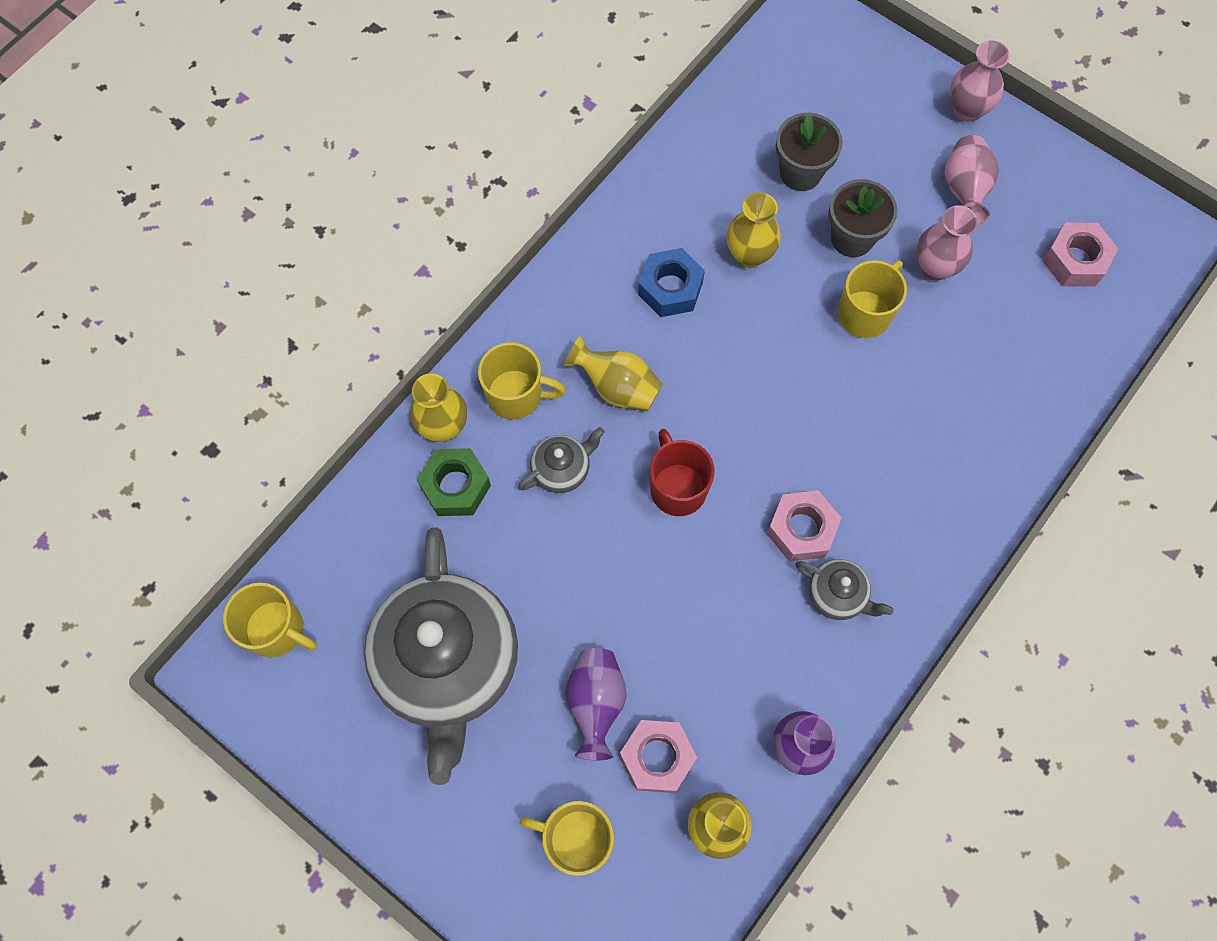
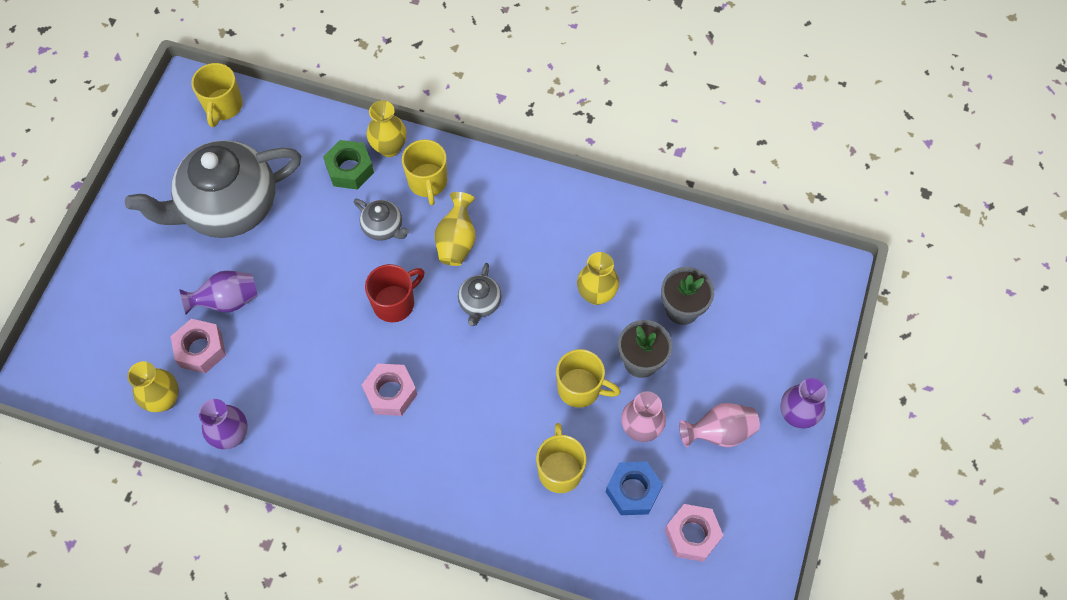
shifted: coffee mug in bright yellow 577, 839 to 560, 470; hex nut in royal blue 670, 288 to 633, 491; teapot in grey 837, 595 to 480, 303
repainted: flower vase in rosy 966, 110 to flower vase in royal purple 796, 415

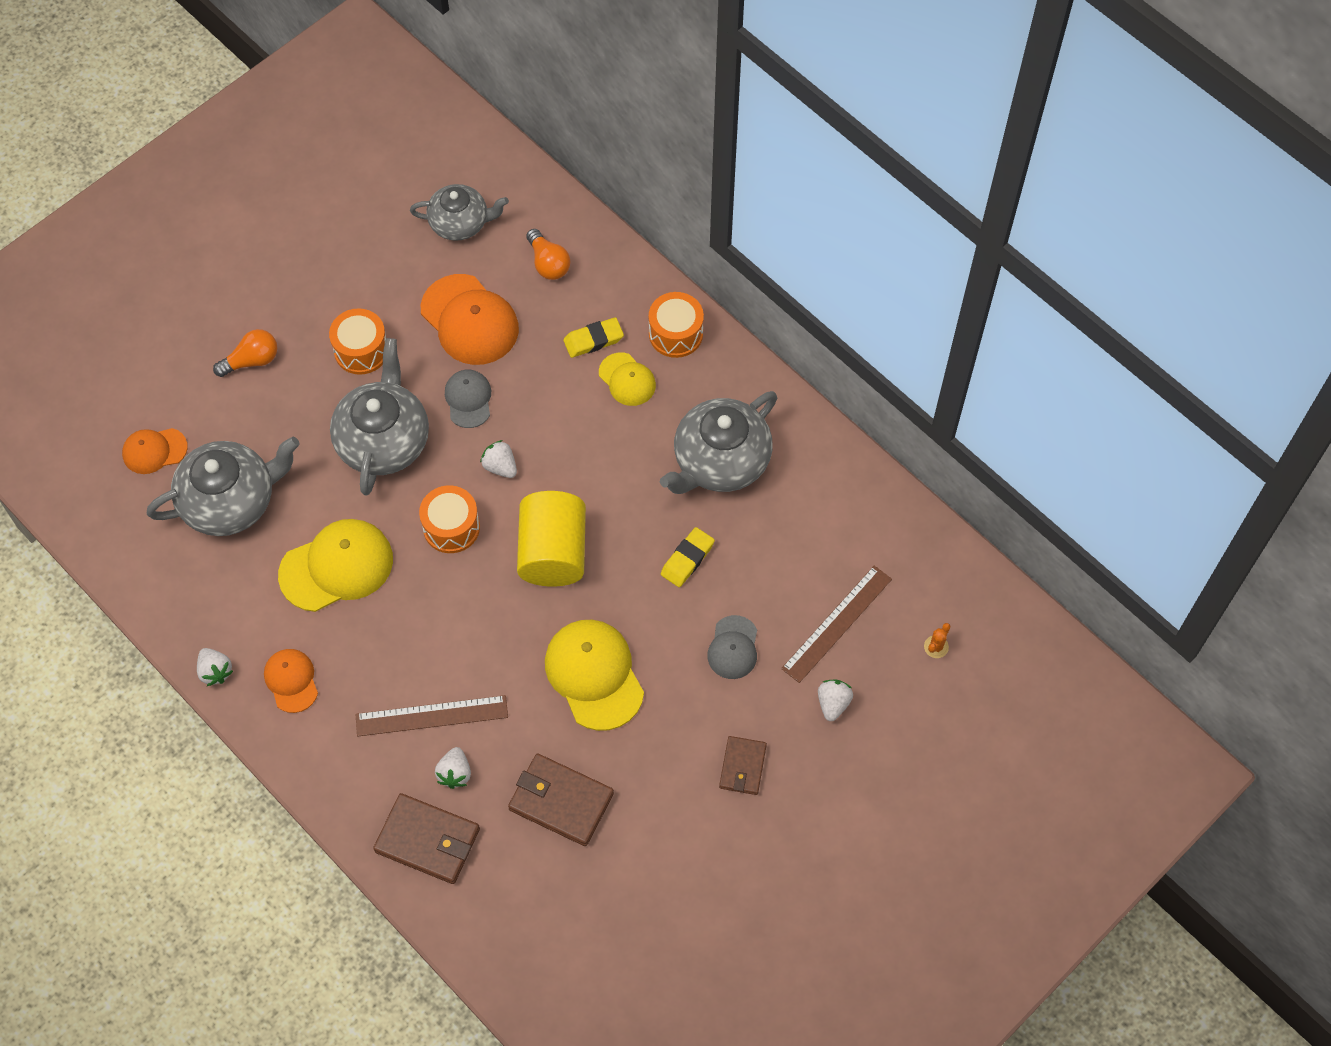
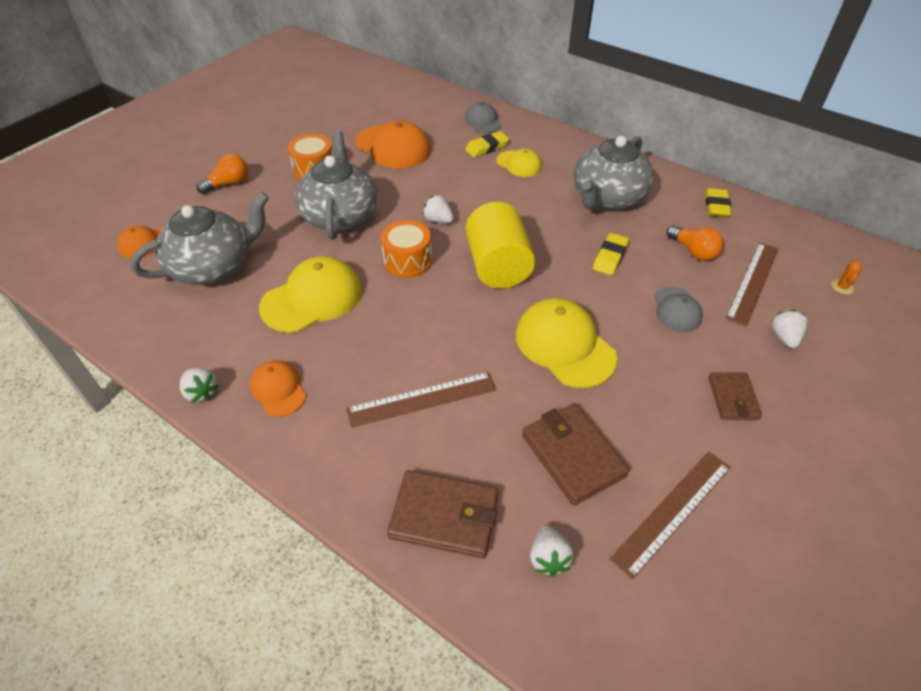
gone: teapot in grey 460, 223; snare drum in bright orange 675, 334
new: ruler in russet 672, 511; gum eraser in bright yellow 716, 206
shifted: berry in white 455, 773 to 548, 558; baseball cap in grey 468, 399 to 483, 121; light bulb in bright orange 548, 263 to 693, 251
rotated: billfold in russet 561, 801 = 572, 455 45 degrees clockwise

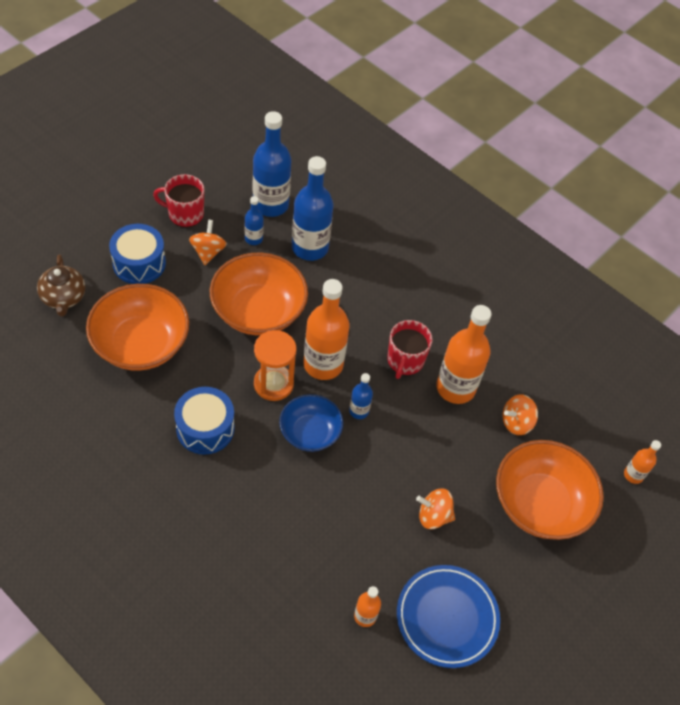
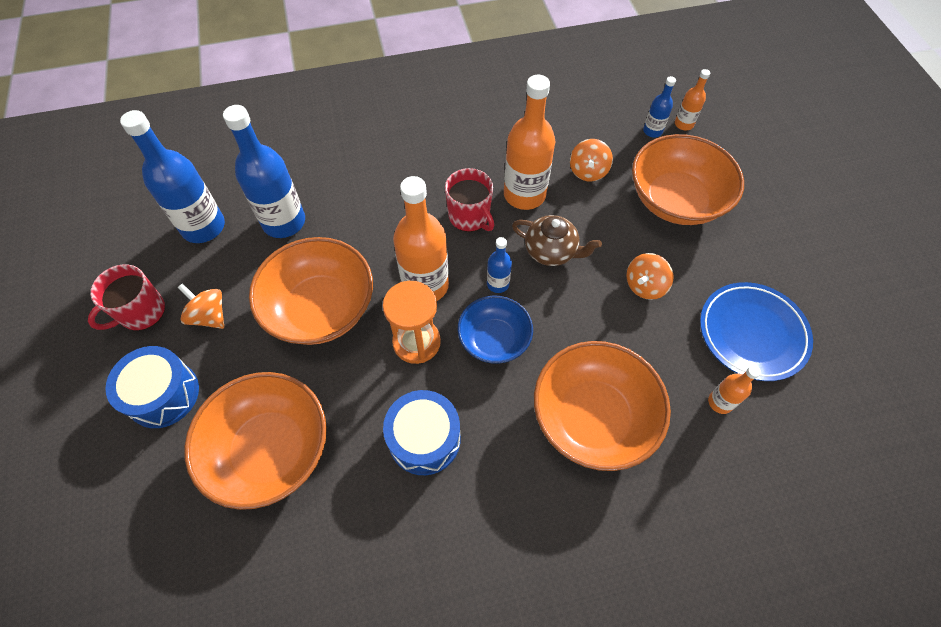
new: serving bowl in bright orange 593, 417
shifted: teapot in russet 63, 298 to 551, 251; drink bottle in royal blue 253, 239 to 652, 131

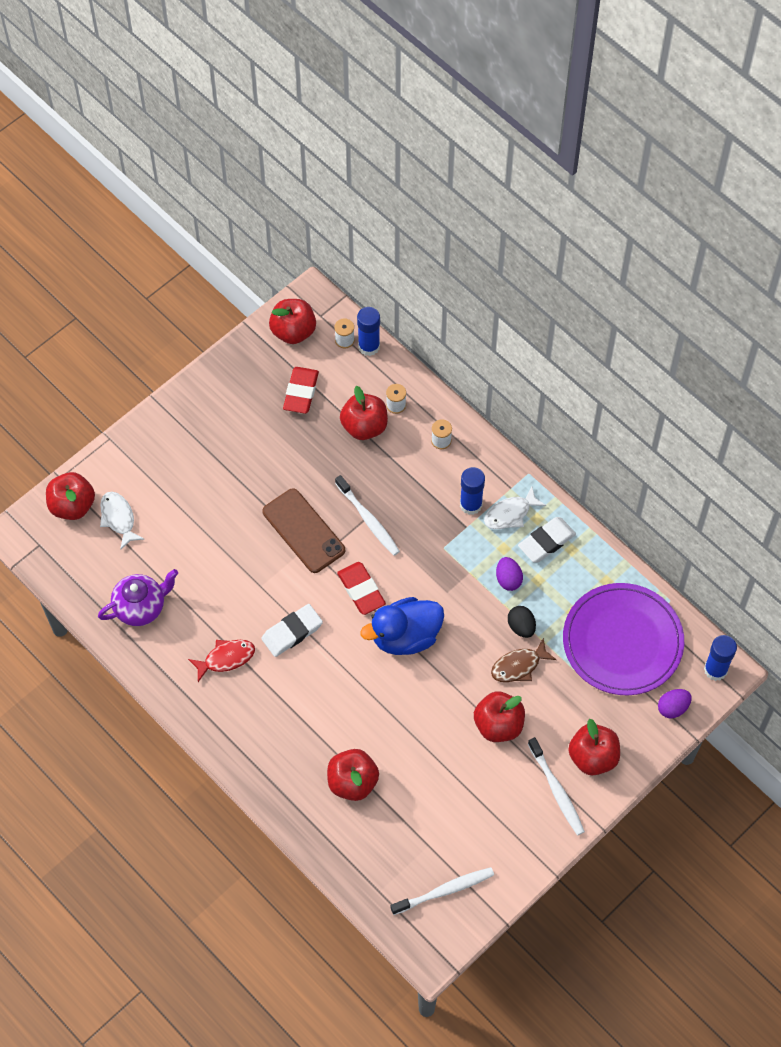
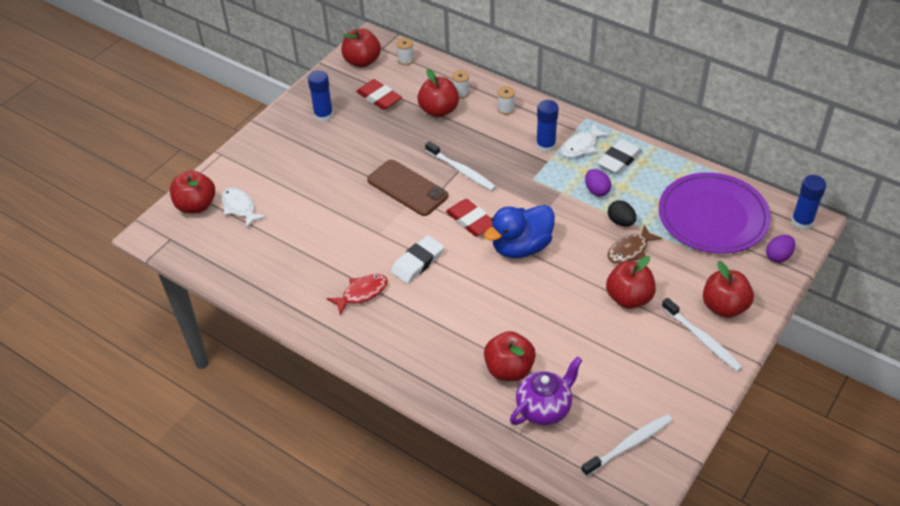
shifted: teapot in royal purple 141, 607 to 544, 408; glue in royal blue 369, 346 to 323, 115
rotated: gum eraser in scarlet 301, 392 = 379, 98 45 degrees counterclockwise

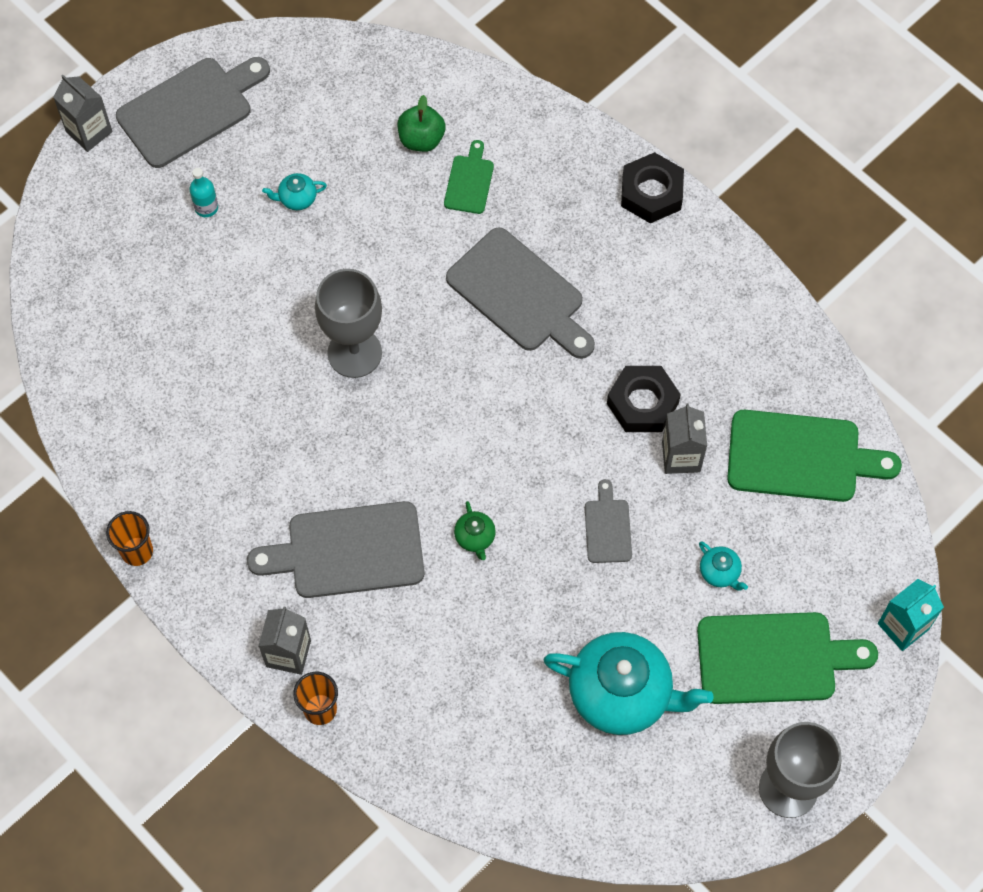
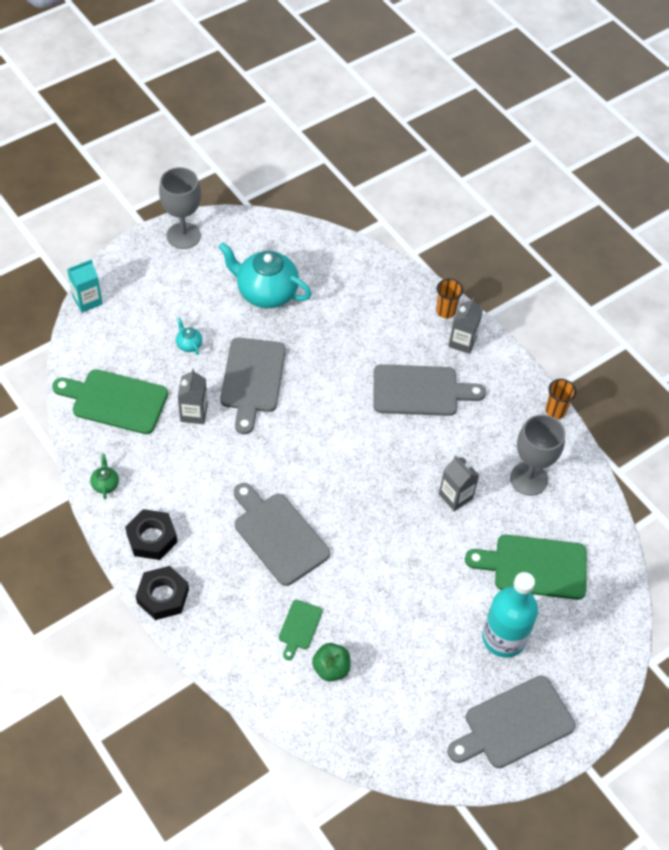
gone: teapot in turquoise 297, 198
shifted: milk carton in grey 89, 132 to 455, 496; wine glass in grey 354, 353 to 528, 479; teapot in emerald 475, 538 to 105, 484; hex nut in ebony 642, 403 to 152, 538; chopping board in emerald 774, 658 to 534, 567
scaled: drink bottle in turquoise 206, 207 = 503, 638 x2.40; chopping board in grey 607, 527 = 252, 379 x1.98

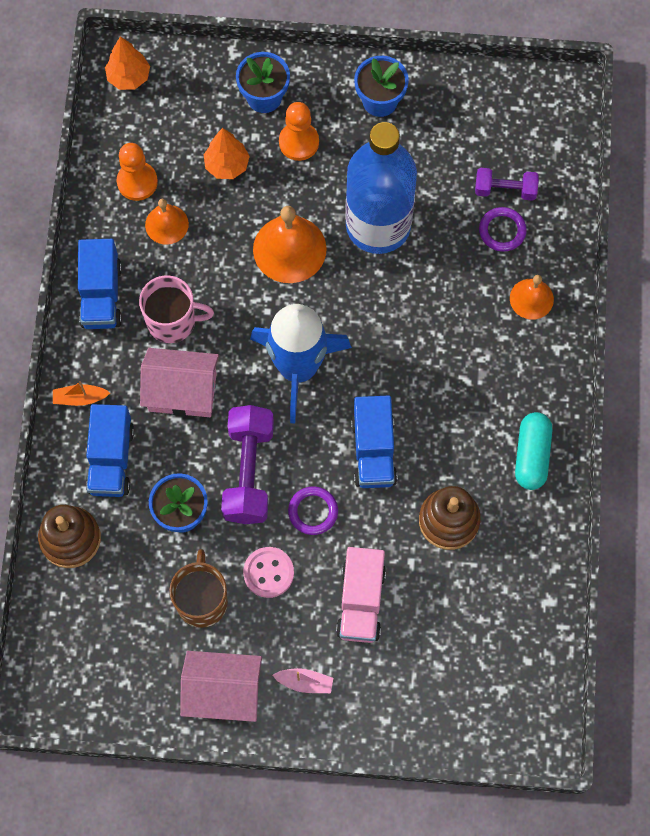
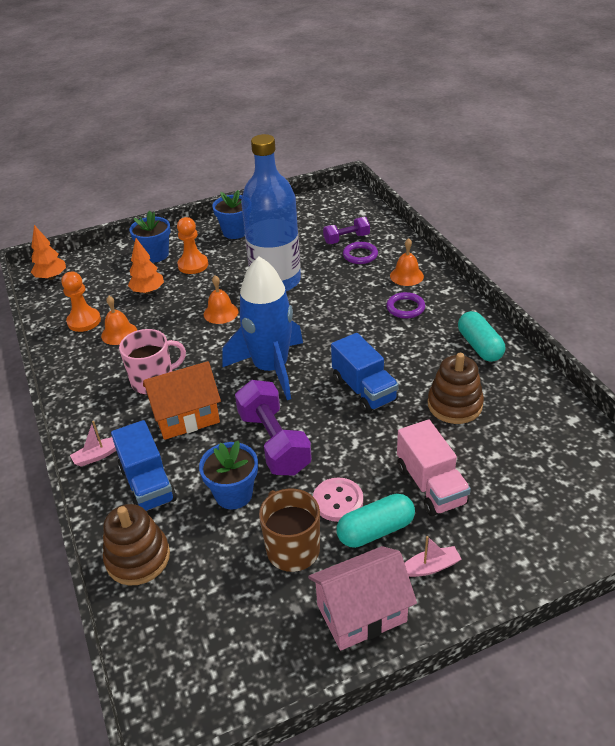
gone: toy truck in royal blue 101, 295
new: pill shape in turquoise 375, 530
shifted: ring in royal purple 313, 511 to 405, 308
repainted: toy boat in bright orange 80, 398 to toy boat in rosy 98, 455; cottage in rosy 182, 392 to cottage in bright orange 186, 417
scaled: hand bell in bright orange 289, 249 = 220, 313 x0.59

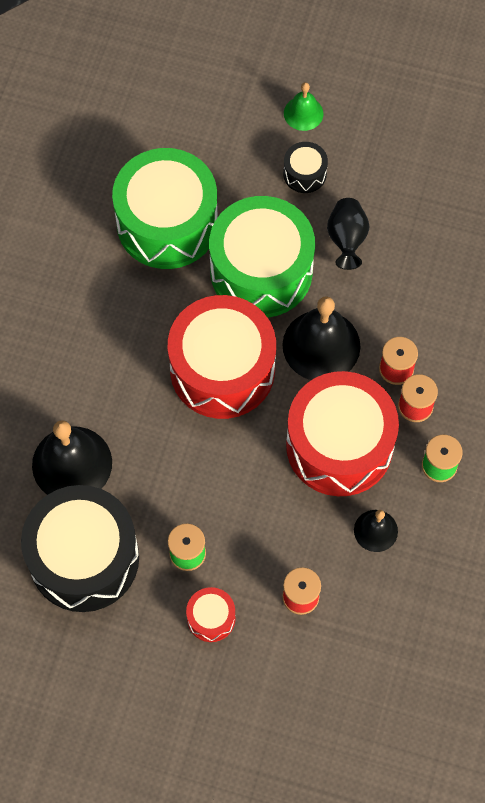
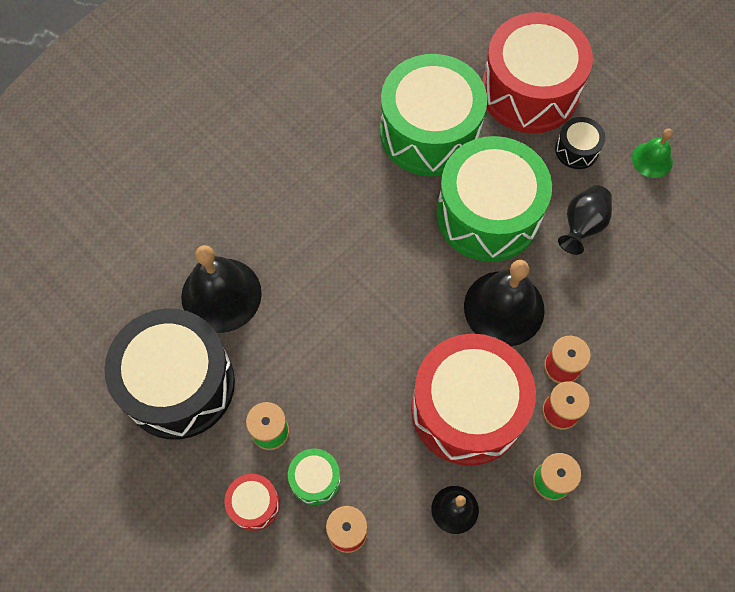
new: snare drum in emerald 315, 479
shifted: snare drum in scarlet 222, 369 to 530, 91; hand bell in emerald 303, 113 to 652, 160

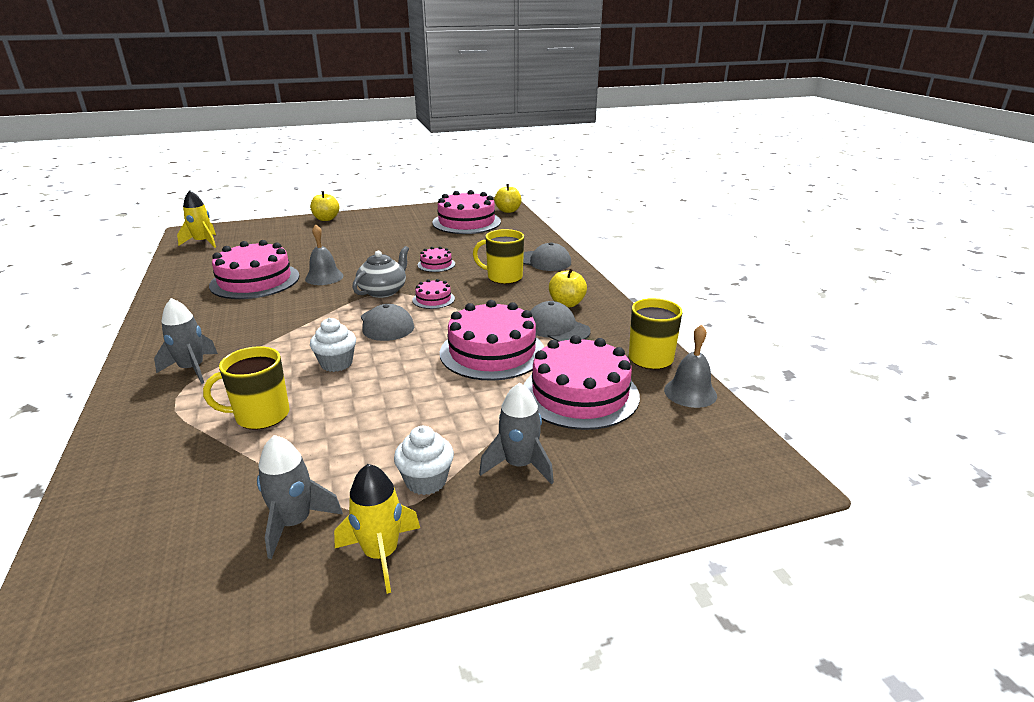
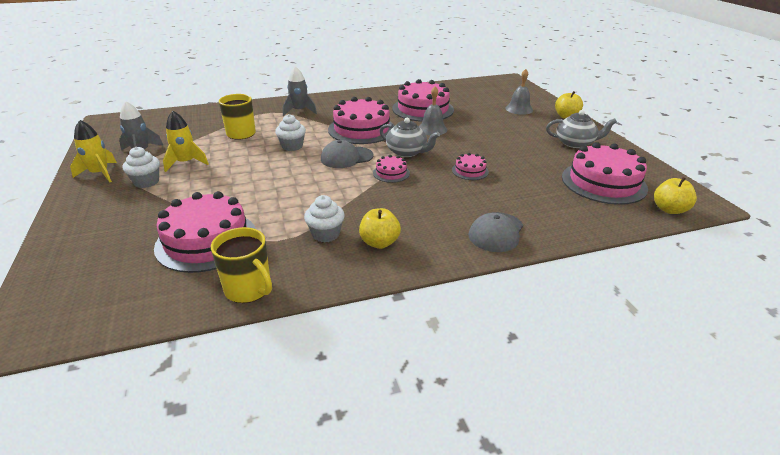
gone: coffee mug in bright yellow 503, 277; spaceship in grey 519, 465
new: teapot in grey 575, 143
shifted: spaceship in bright yellow 203, 242 to 186, 163; layer cake in rosy 492, 352 to 361, 129; hand bell in grey 690, 392 to 519, 109
swapped: baseball cap in grey 557, 328 to fairy cake in white 326, 234

